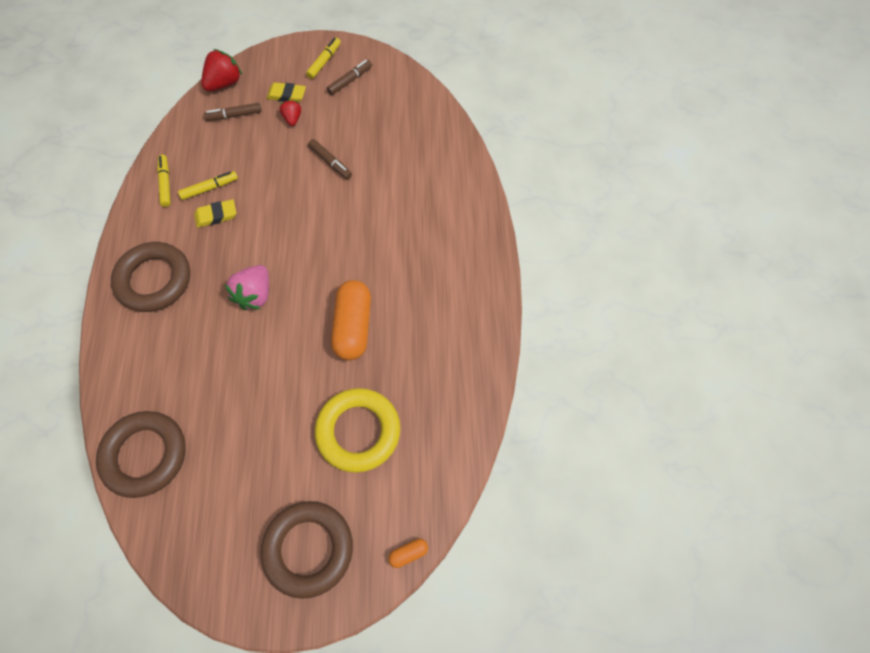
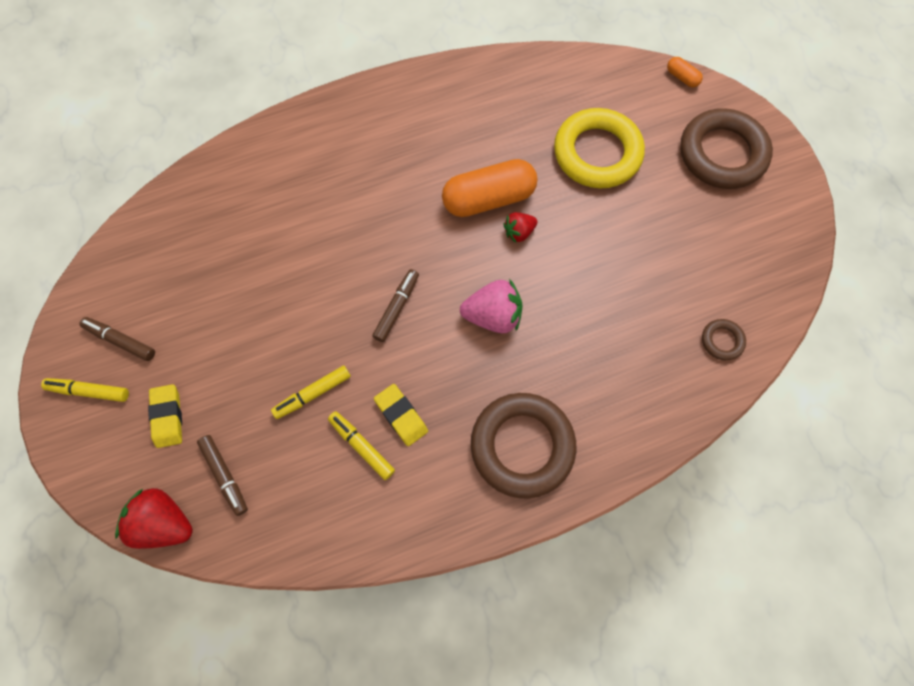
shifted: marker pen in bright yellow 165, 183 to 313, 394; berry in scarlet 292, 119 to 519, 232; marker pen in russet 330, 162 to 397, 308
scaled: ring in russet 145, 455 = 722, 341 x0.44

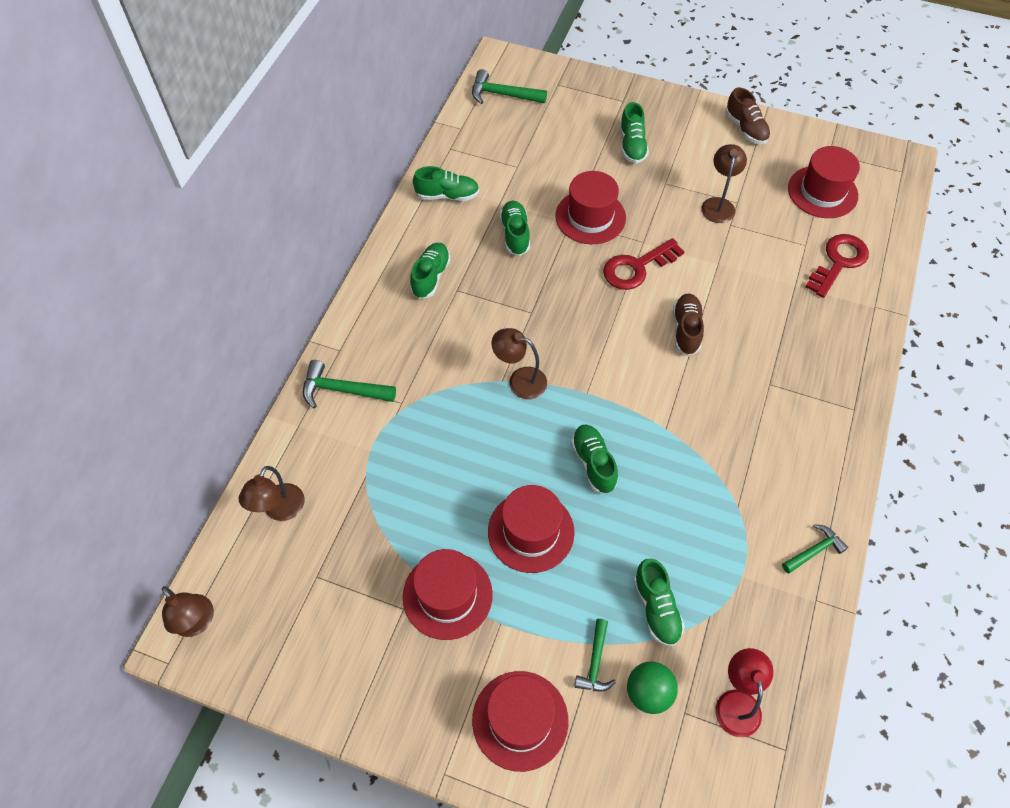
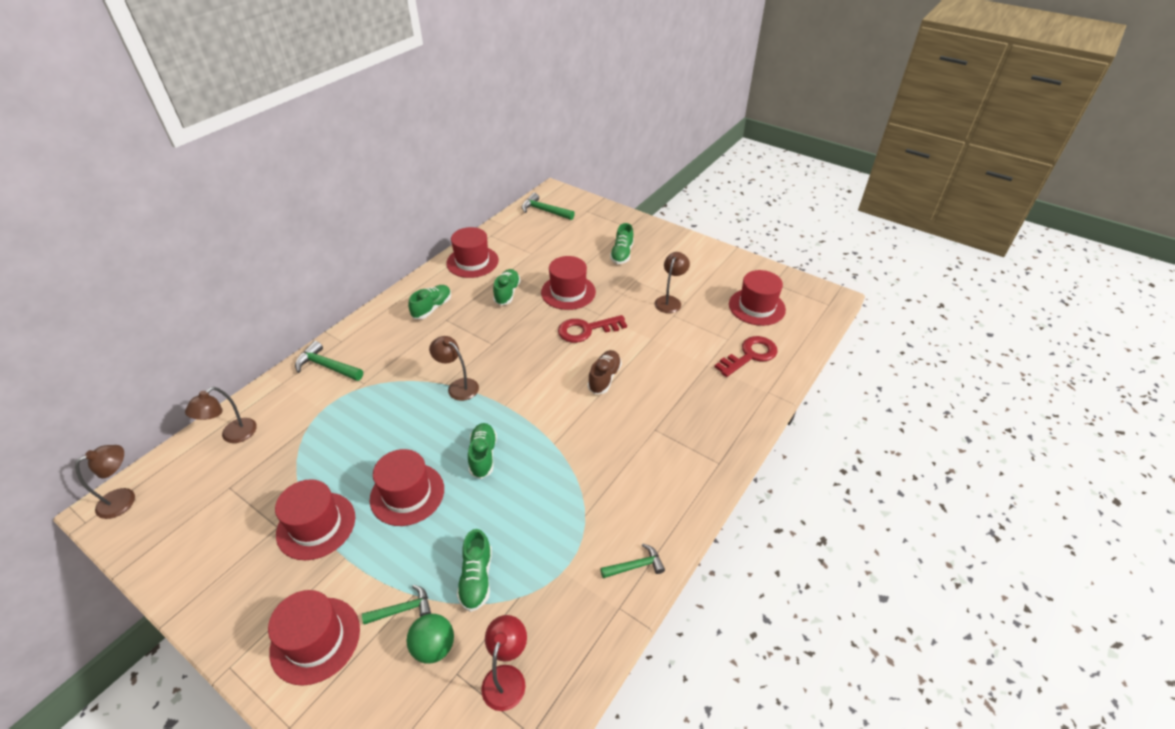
gone: sneaker in russet 745, 128
swapped: sneaker in emerald 447, 195 to top hat in scarlet 472, 262
rotated: lamp in russet 197, 623 = 124, 499 105 degrees counterclockwise; carpenter's hammer in emerald 595, 662 = 403, 609 135 degrees counterclockwise

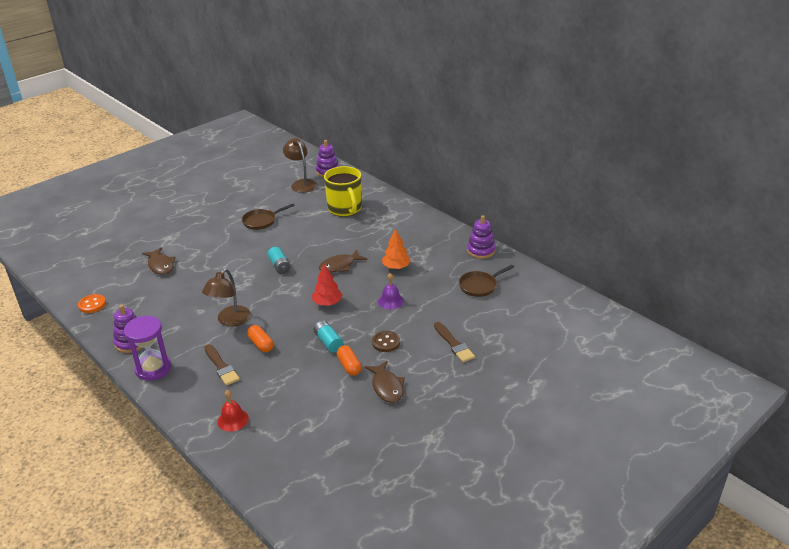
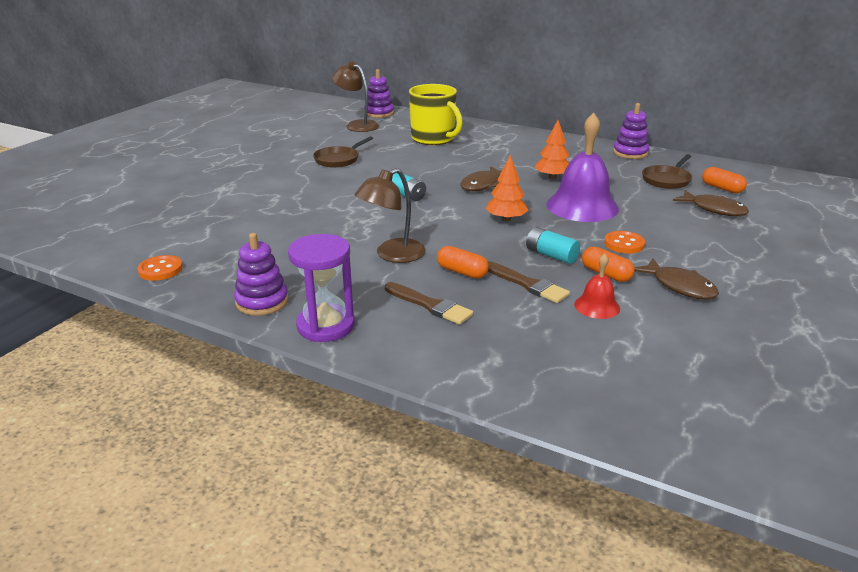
new: pill shape in bright orange 722, 188
shifted: fish figure in russet 161, 265 to 714, 209; hand bell in scarlet 233, 420 to 597, 306; brush in russet 454, 344 to 527, 284
repainted: tree in scarlet 327, 303 to tree in bright orange 506, 219; sewing button in russet 386, 342 to sewing button in bright orange 624, 244
rotated: lamp in russet 230, 321 = 392, 255 45 degrees clockwise
scaled: hand bell in royal purple 390, 301 = 582, 206 x2.05

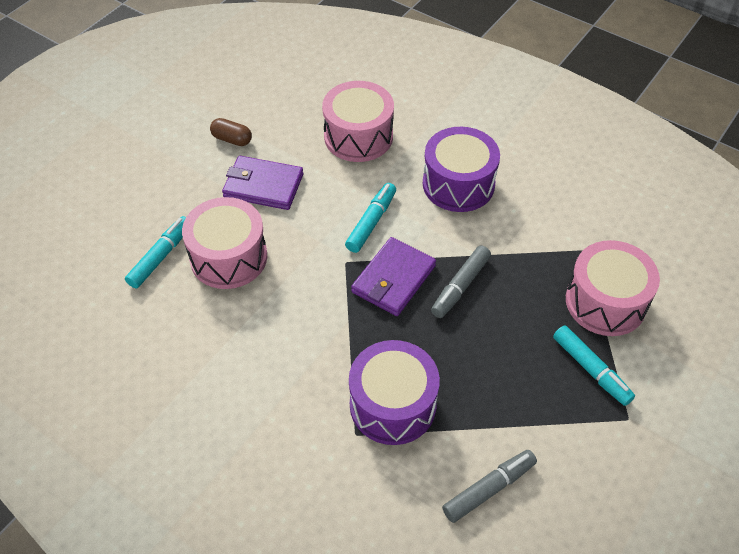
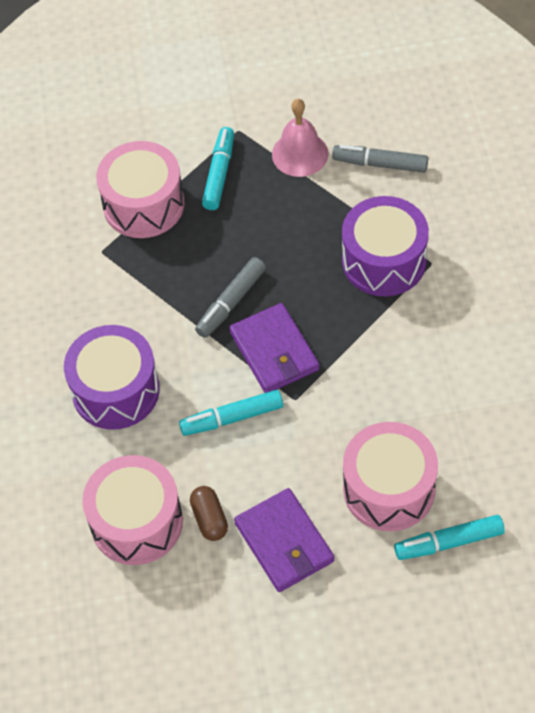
new: hand bell in rosy 300, 154
shifted: pill shape in russet 232, 139 to 209, 519
rotated: billfold in royal purple 393, 279 = 274, 351 75 degrees clockwise; marker pen in grey 460, 286 = 231, 302 135 degrees clockwise

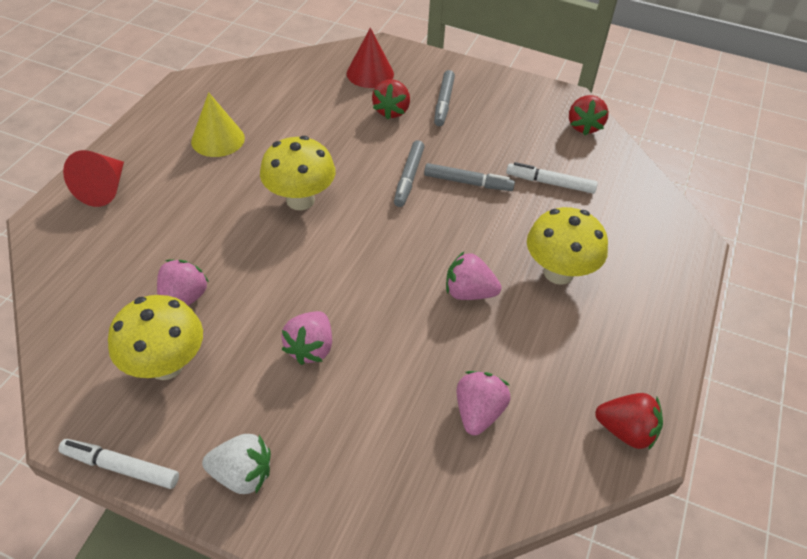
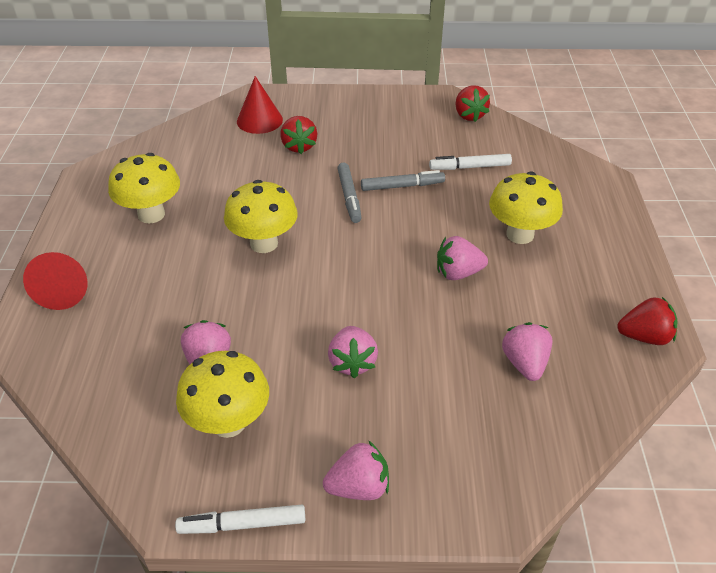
gone: marker pen in grey 443, 102
swapped: solid cone in bright yellow 218, 139 to fungus in bright yellow 151, 214
repainted: berry in white 242, 475 to berry in rosy 359, 487

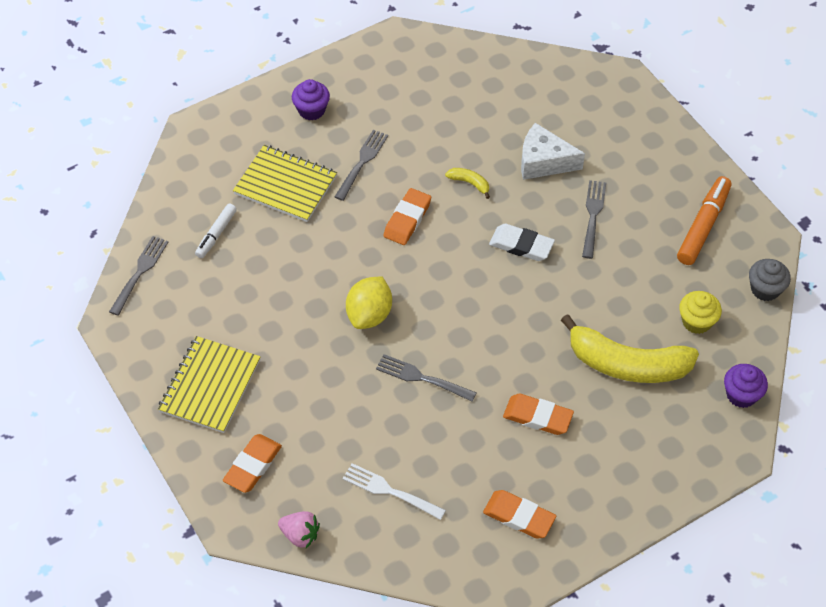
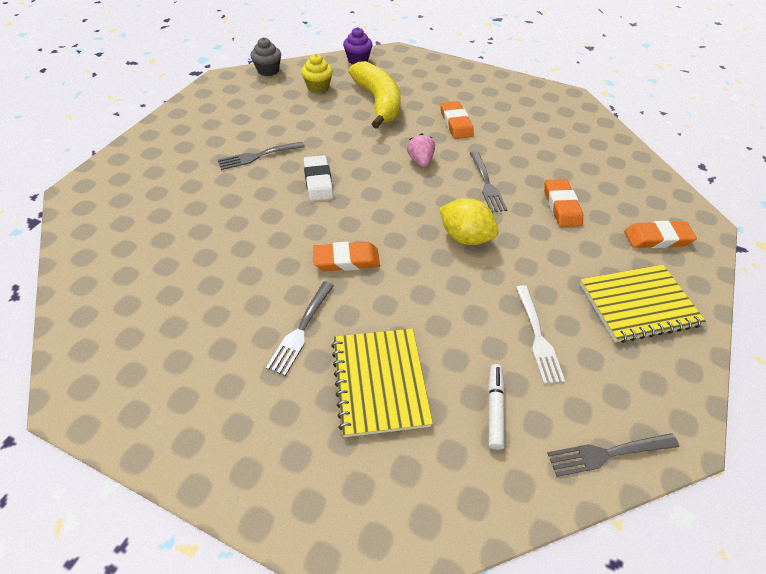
gone: fairy cake in royal purple 311, 110; toy banana in bright yellow 469, 183; cheese in white 543, 162; marker pen in bright orange 703, 226
shifted: berry in rosy 300, 535 to 420, 161; dinner fork in white 390, 491 to 537, 336; gum eraser in bright orange 519, 516 to 561, 206
rotated: marker pen in white 216, 234 = 494, 408 75 degrees counterclockwise; dinner fork in grey 362, 163 = 301, 329 60 degrees counterclockwise; lemon in bright yellow 369, 315 = 465, 237 45 degrees clockwise

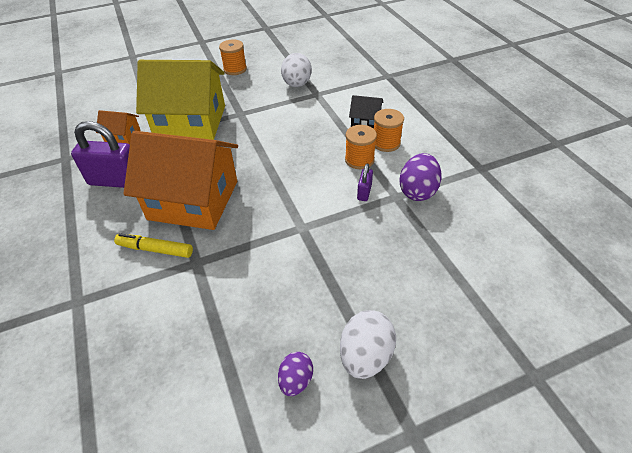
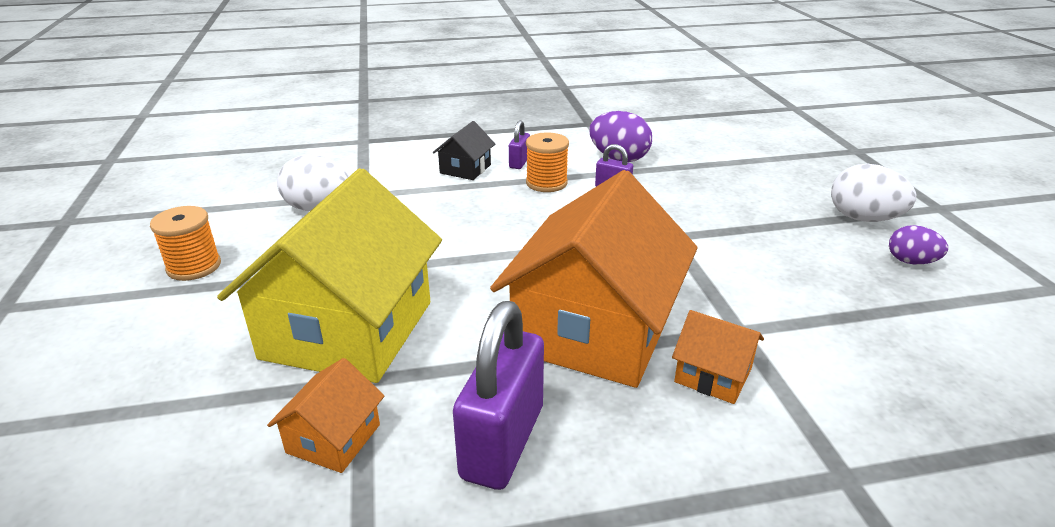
swapped: marker pen in bright yellow 155, 249 to cottage in bright orange 713, 375; reel of thread in bright orange 386, 143 to small lock in royal purple 519, 162

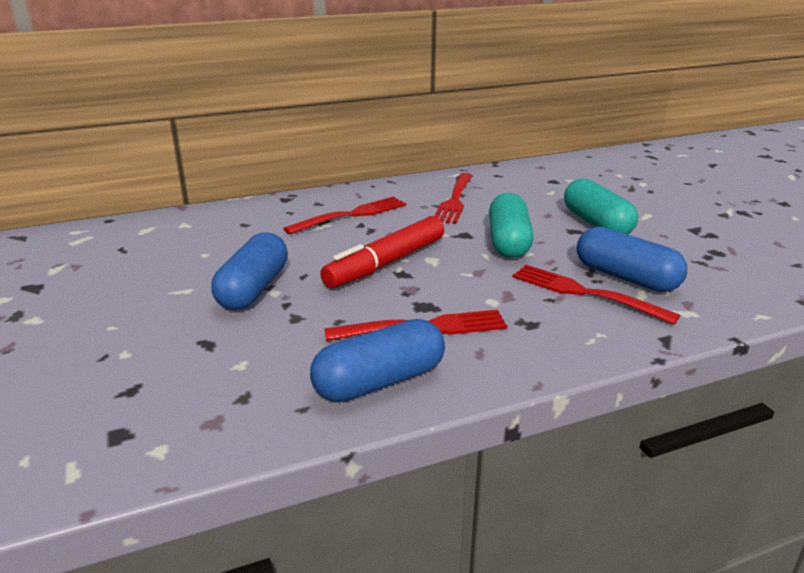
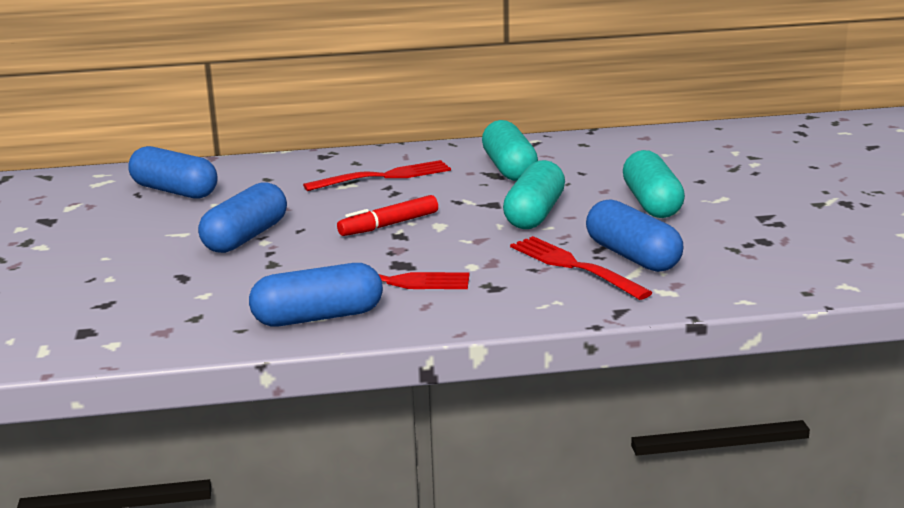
new: pill shape in royal blue 174, 191
swapped: dinner fork in scarlet 454, 200 to pill shape in turquoise 509, 168
scaled: marker pen in scarlet 386, 263 = 389, 225 x0.66

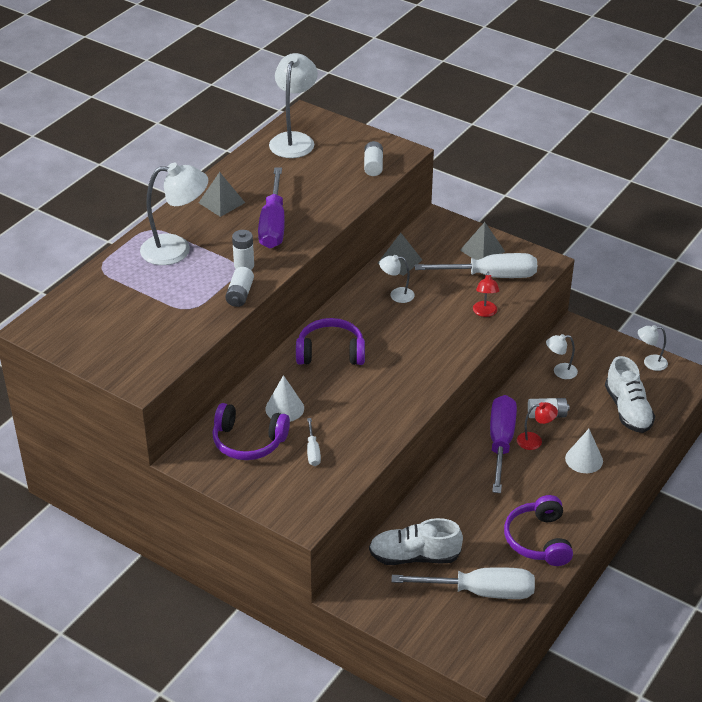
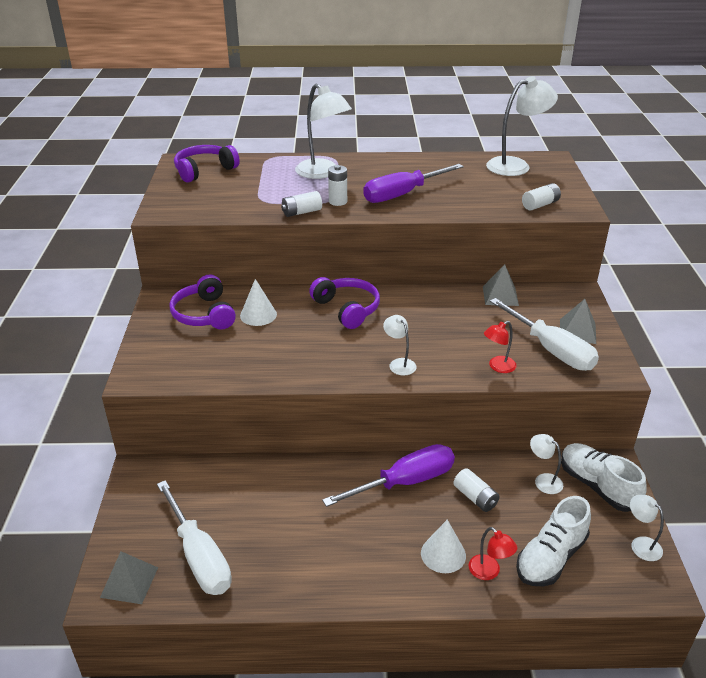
gone: screwdriver in white 313, 451
shifted: solid pyramid in grey 221, 202 to 129, 582; sneaker in white 414, 556 to 597, 486; lamp in white 396, 295 to 399, 363; headset in royal purple 538, 540 to 204, 170; lamp in scarlet 535, 441 to 489, 572

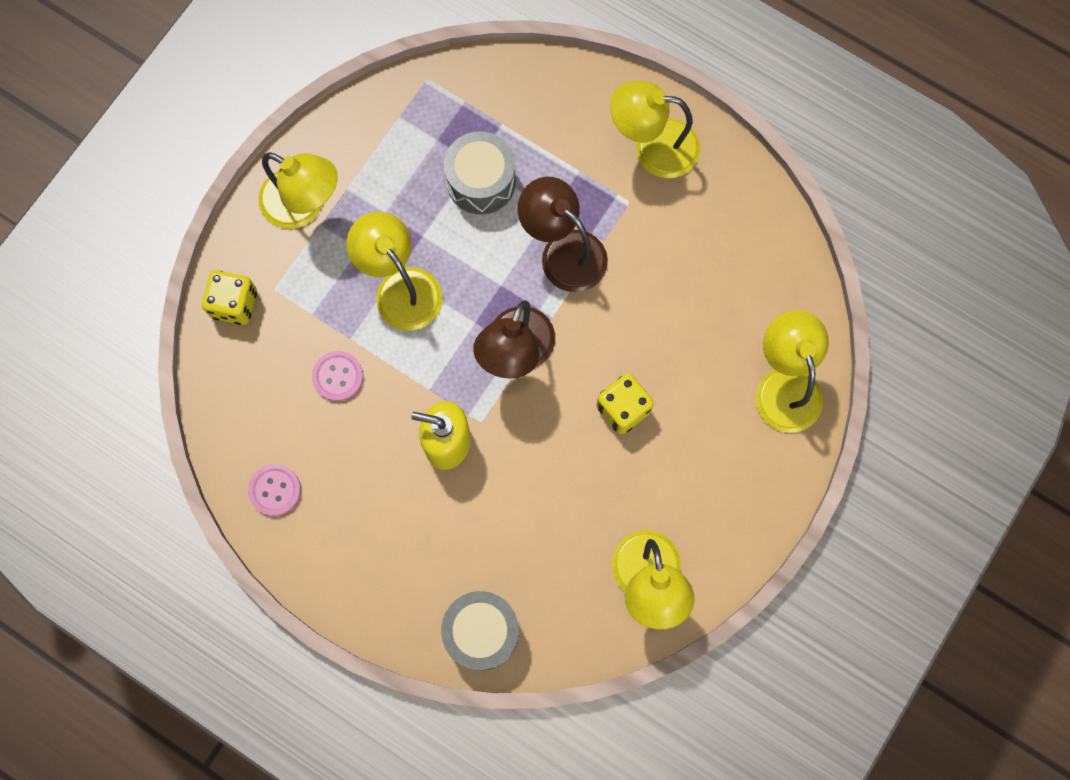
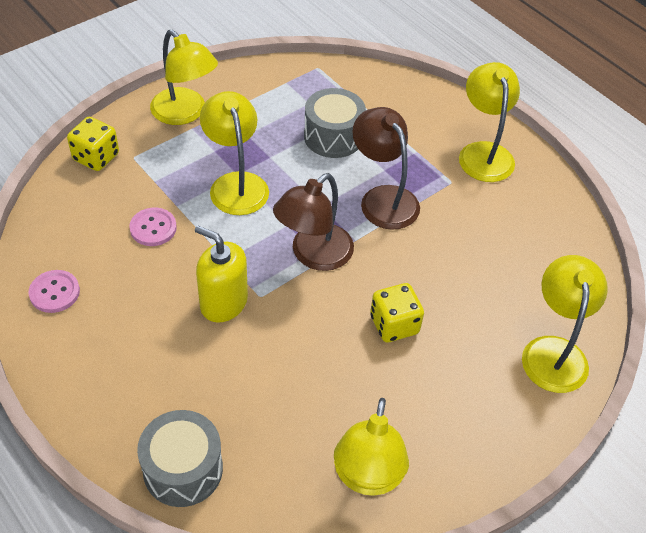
rotated: lamp in bright yellow 652, 147 = 483, 153 60 degrees clockwise

